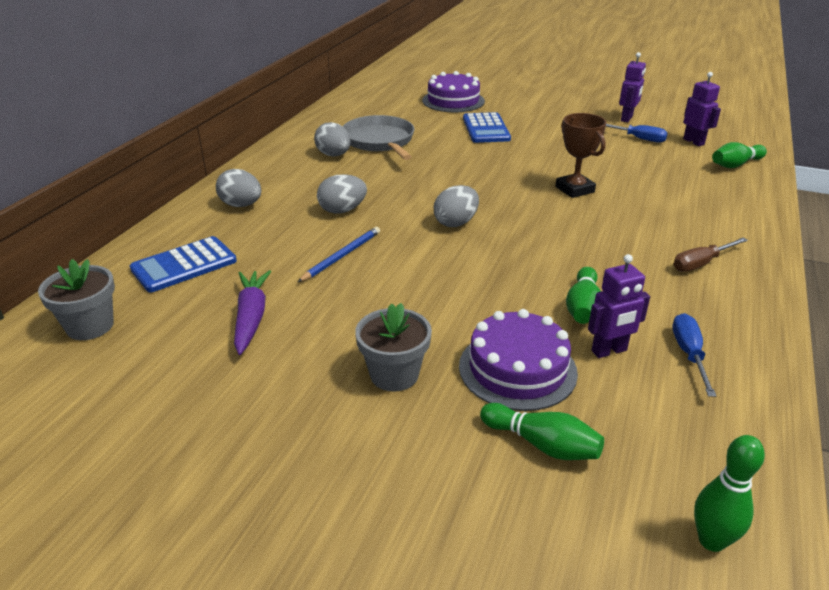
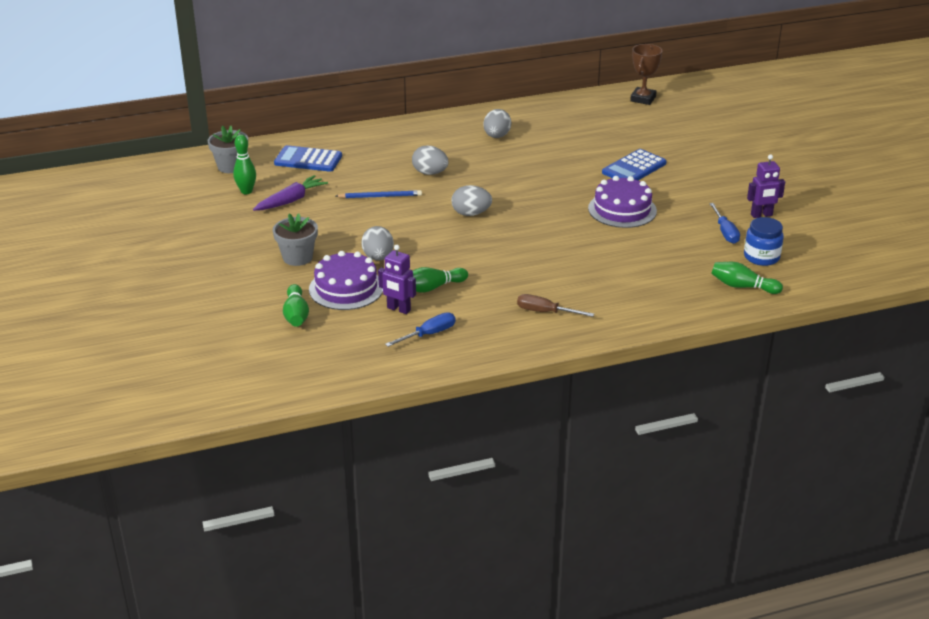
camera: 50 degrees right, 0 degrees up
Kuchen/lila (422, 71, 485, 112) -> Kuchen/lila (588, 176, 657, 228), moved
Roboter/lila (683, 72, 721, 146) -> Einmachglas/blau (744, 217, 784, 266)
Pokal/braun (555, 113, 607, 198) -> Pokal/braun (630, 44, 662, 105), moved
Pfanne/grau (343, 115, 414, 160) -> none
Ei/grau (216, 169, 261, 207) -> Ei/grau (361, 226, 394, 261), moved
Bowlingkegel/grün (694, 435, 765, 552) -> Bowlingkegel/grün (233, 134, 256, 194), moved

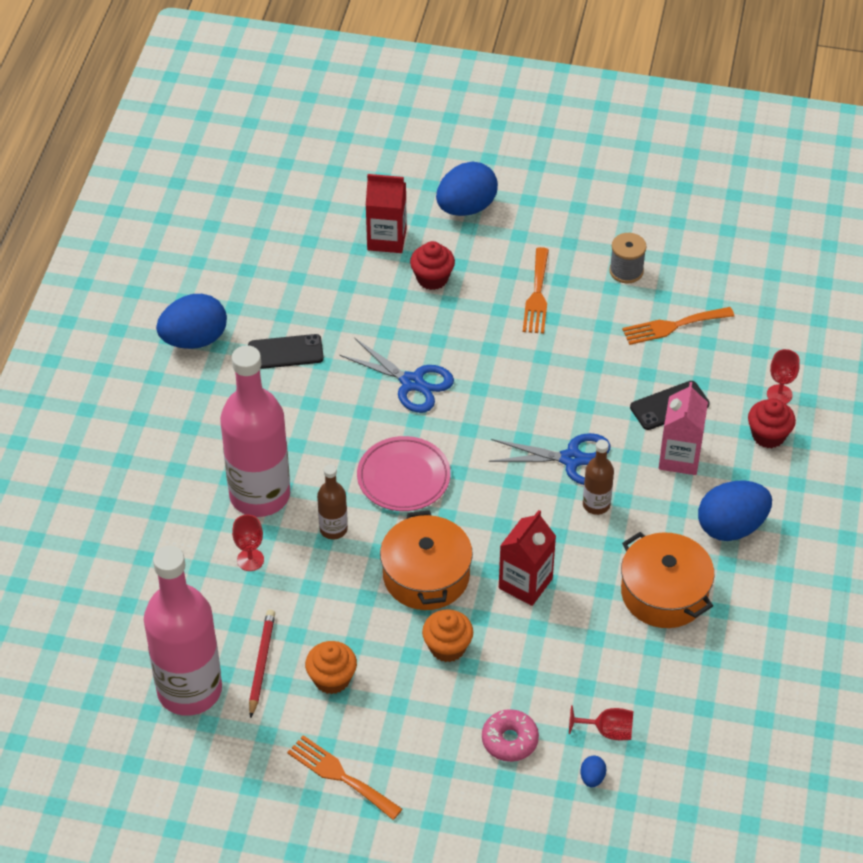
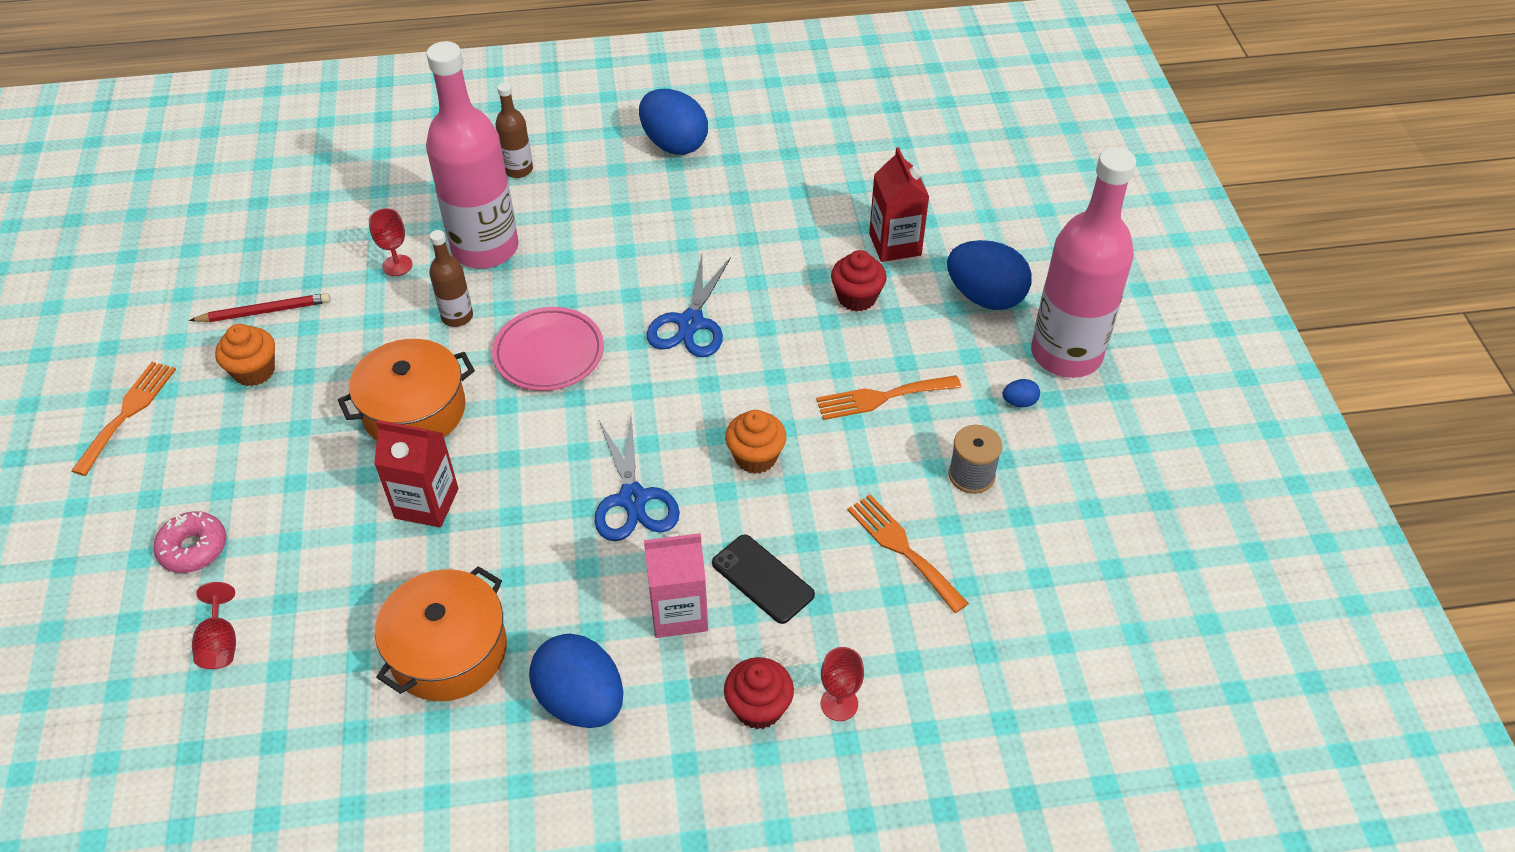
camera: 70 degrees right, 0 degrees up
Handy/schwarz (248, 334, 324, 369) -> none
Flasche/braun (583, 440, 614, 515) -> Flasche/braun (495, 83, 533, 178), moved
Flasche/rosa (144, 546, 222, 716) -> Flasche/rosa (1031, 147, 1136, 378), moved
Muffin/orange (422, 609, 473, 662) -> Muffin/orange (725, 410, 786, 474), moved
Ei/blau (580, 756, 606, 788) -> Ei/blau (1002, 379, 1040, 407), moved

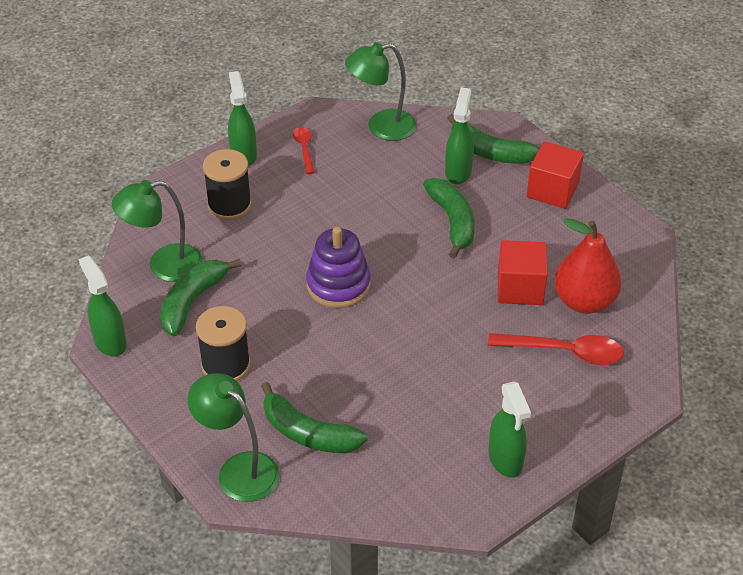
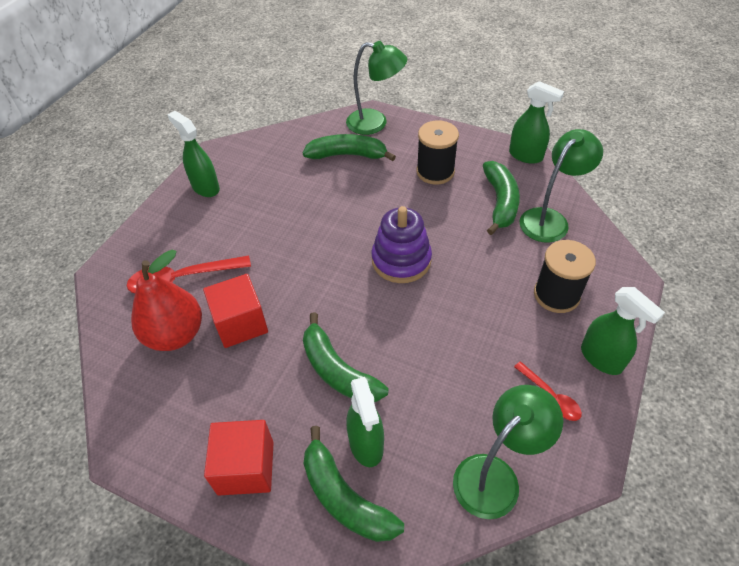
camera: 155 degrees right, 5 degrees up
Banane/grün (447, 114, 540, 164) -> Banane/grün (303, 426, 404, 542), 135 degrees counterclockwise

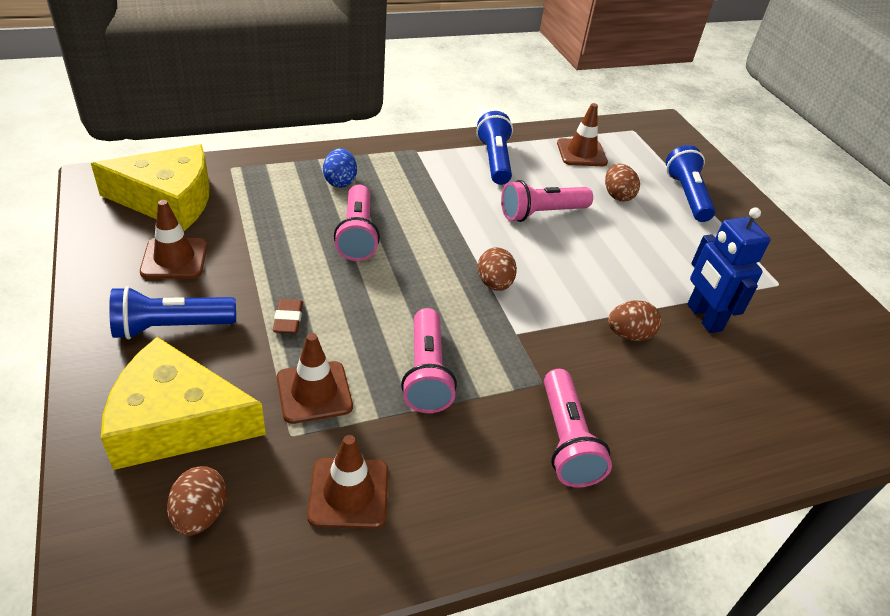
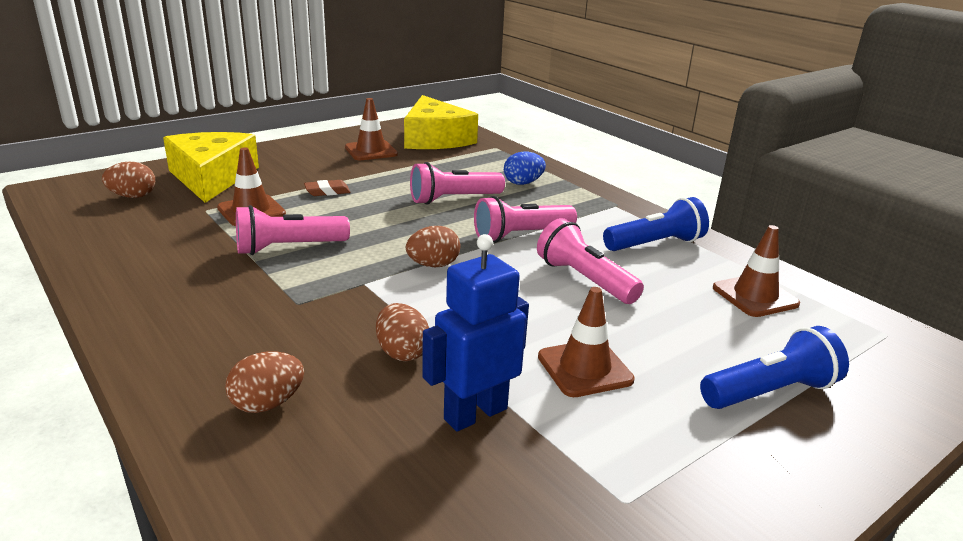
camera: 75 degrees right, 15 degrees down
Ei/braun (605, 164, 640, 202) -> Ei/braun (225, 352, 304, 413), moved
Taschenlampe/blau (109, 286, 236, 339) -> none
Taschenlampe/rosa (544, 369, 612, 488) -> Taschenlampe/rosa (474, 196, 577, 243), moved
Leitkegel/braun (307, 435, 388, 529) -> Leitkegel/braun (538, 287, 635, 397), moved

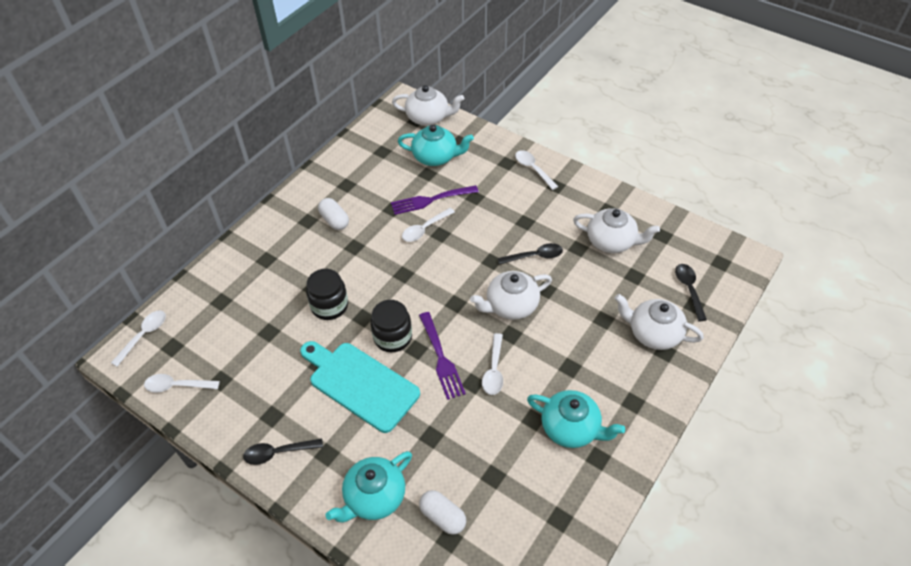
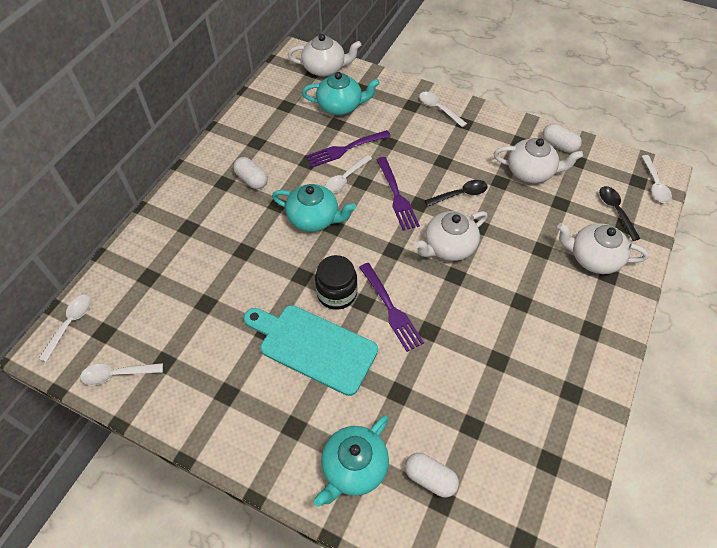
camera: 10 degrees left, 5 degrees up
Einmachglas/schwarz (306, 269, 348, 320) -> none
Löffel/weiß (482, 333, 503, 395) -> Löffel/weiß (641, 155, 672, 203), moved
Teekanne/türkis (527, 390, 625, 448) -> Teekanne/türkis (272, 184, 356, 232), moved
Löffel/schwarz (243, 438, 323, 465) -> none
none -> Kapsel/weiß (543, 123, 582, 153)
none -> Gabel/lila (377, 157, 420, 231)

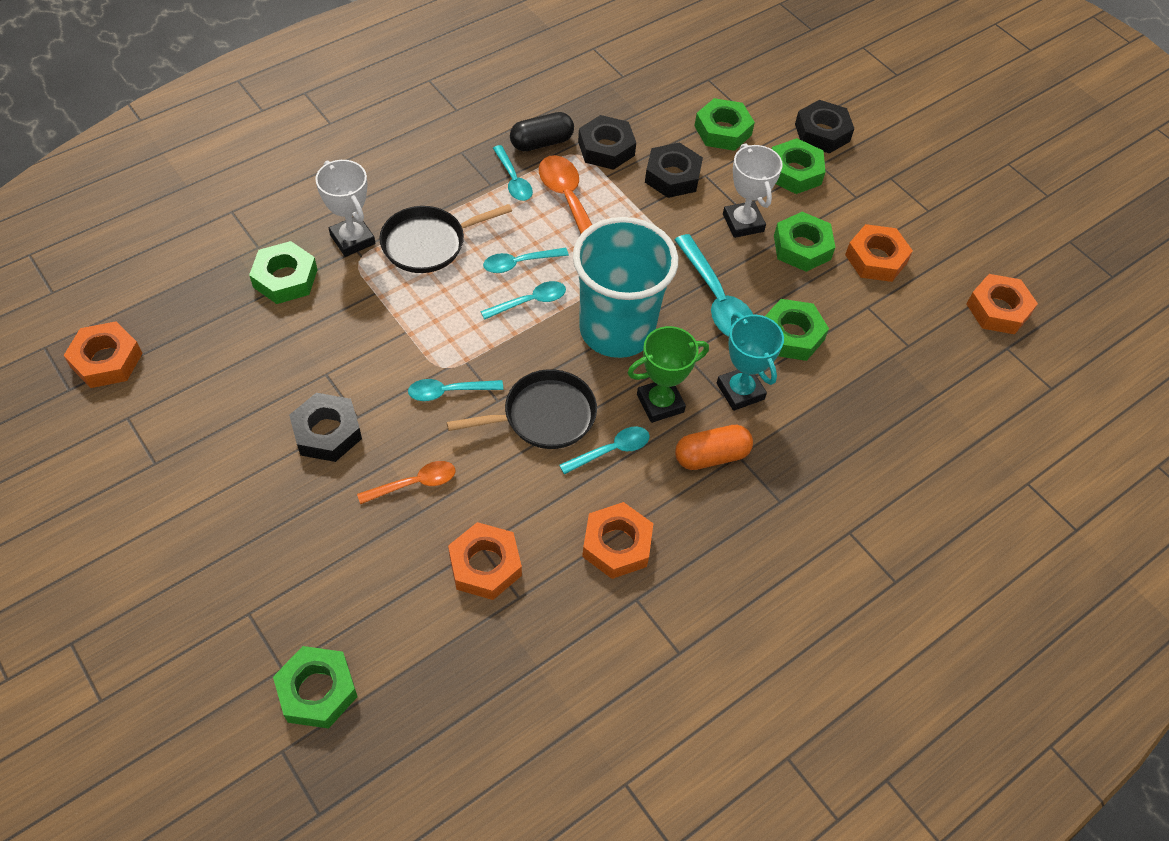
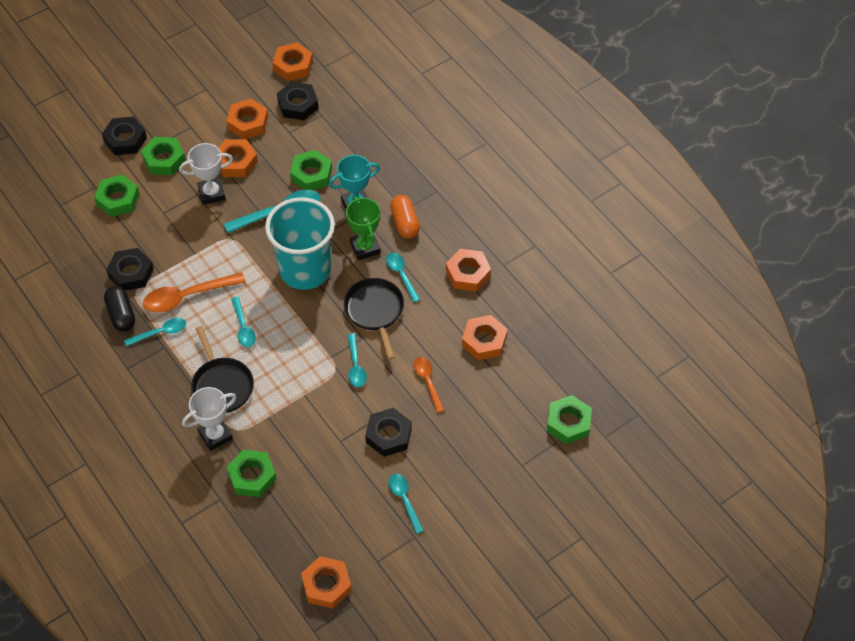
camera: 85 degrees left, 0 degrees up
Sechskantmutter/schwarz (645, 142, 703, 198) -> Sechskantmutter/schwarz (277, 81, 318, 121), moved
Sechskantmutter/grün (774, 212, 836, 272) -> Sechskantmutter/orange (219, 139, 258, 177)
Löffel/türkis (480, 281, 566, 320) -> Löffel/türkis (388, 474, 424, 534), moved

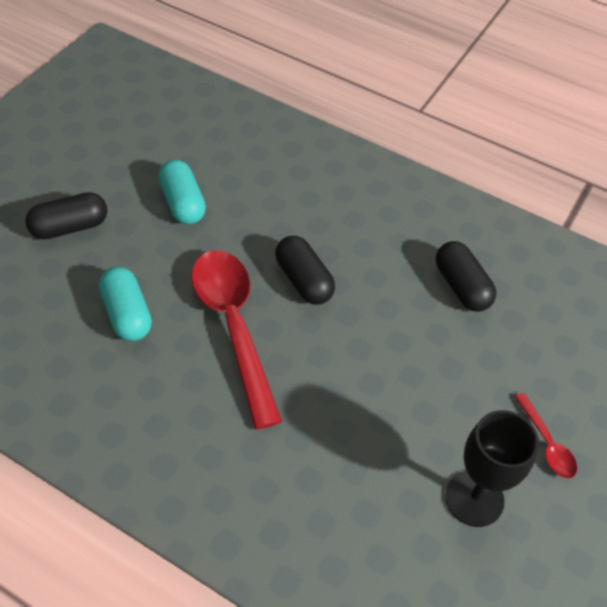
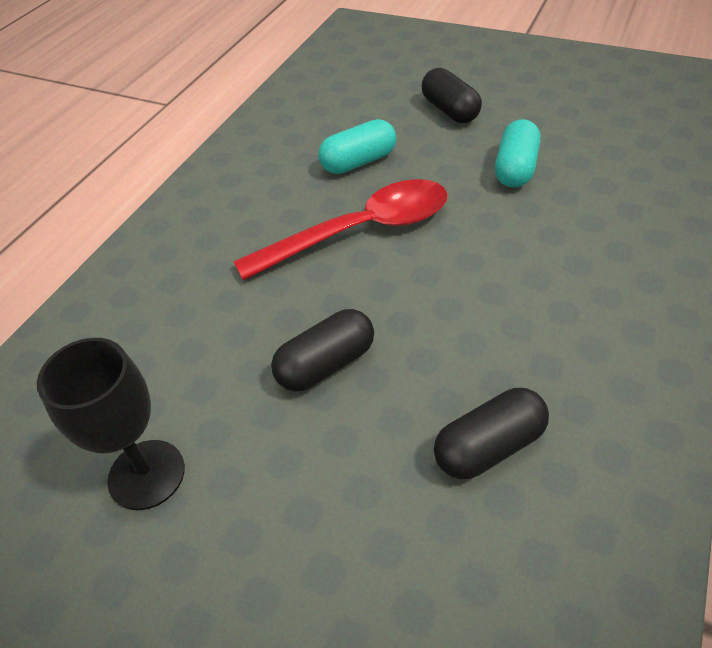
camera: 90 degrees right, 5 degrees down
Kapsel/türkis (158, 159, 206, 224) -> Kapsel/türkis (495, 119, 540, 187), 45 degrees counterclockwise
Kapsel/schwarz (275, 236, 335, 305) -> Kapsel/schwarz (271, 309, 374, 392), moved
Löffel/rot (514, 393, 577, 479) -> none

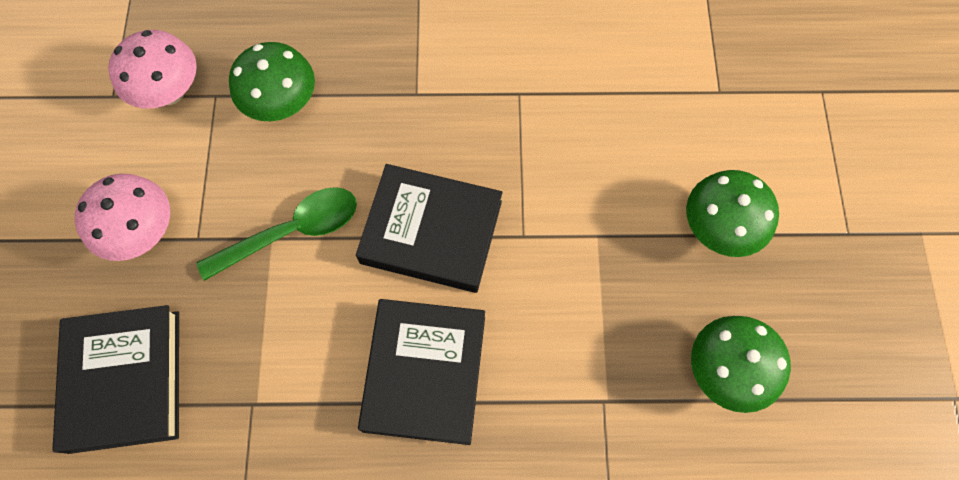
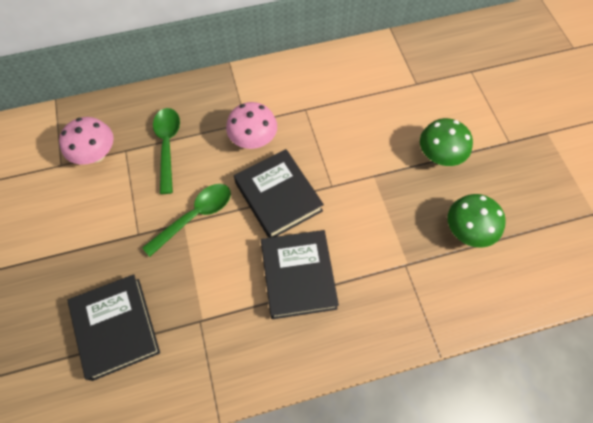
camera: 15 degrees left, 5 degrees down
Pilz/grün (229, 42, 315, 121) -> Löffel/grün (153, 108, 180, 194)
Buch/schwarz (356, 164, 503, 293) -> Buch/schwarz (234, 149, 324, 238), 60 degrees clockwise
Pilz/rosa (75, 174, 170, 261) -> Pilz/rosa (226, 102, 277, 149), moved

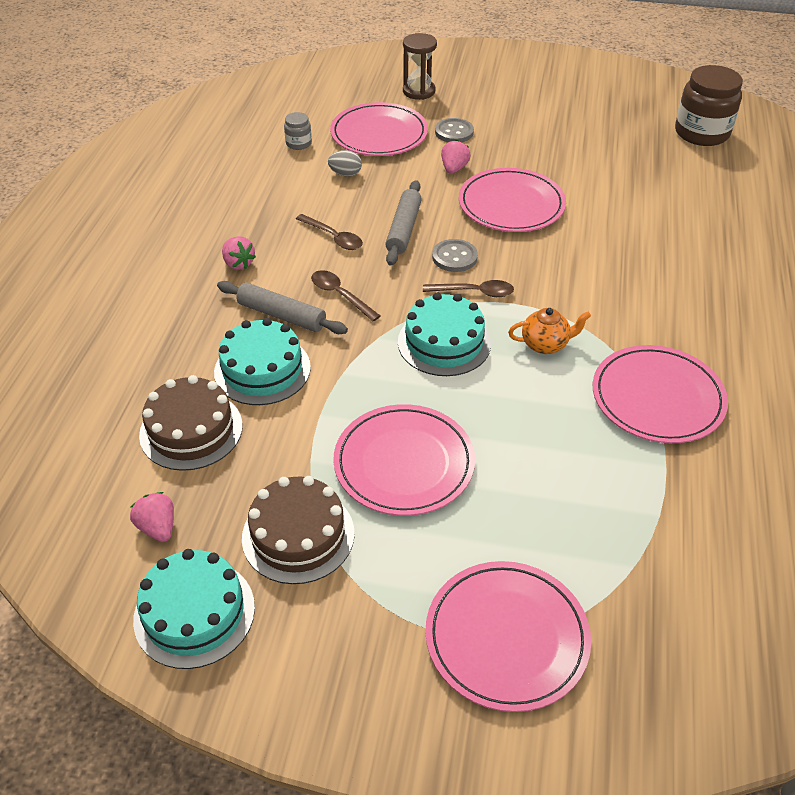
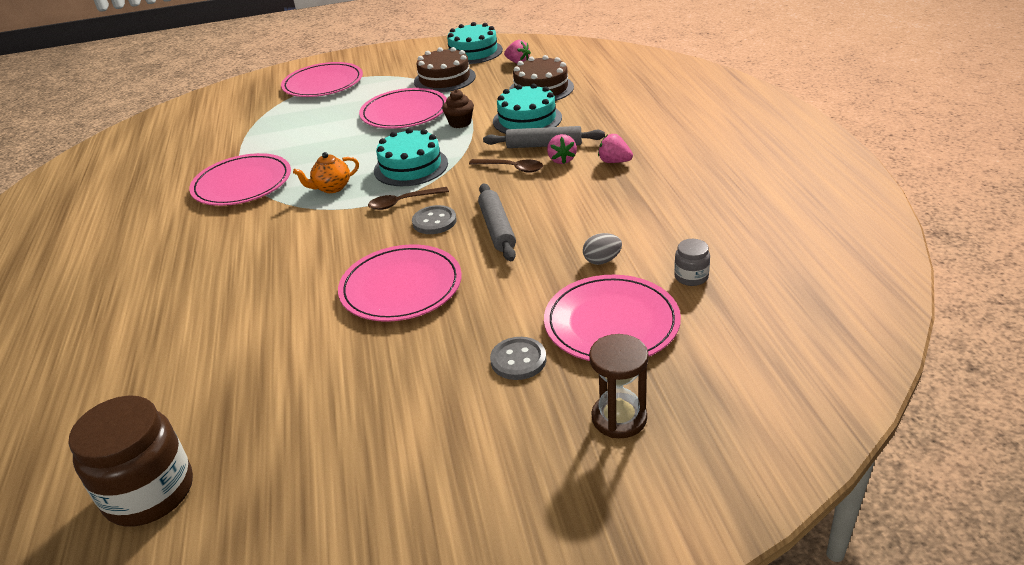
camera: 160 degrees right, 10 degrees down
Erdbeere/rosa (441, 140, 471, 174) -> Erdbeere/rosa (547, 134, 577, 164), moved
Löffel/braun (296, 214, 363, 250) -> none
none -> Muffin/braun (442, 90, 474, 128)

